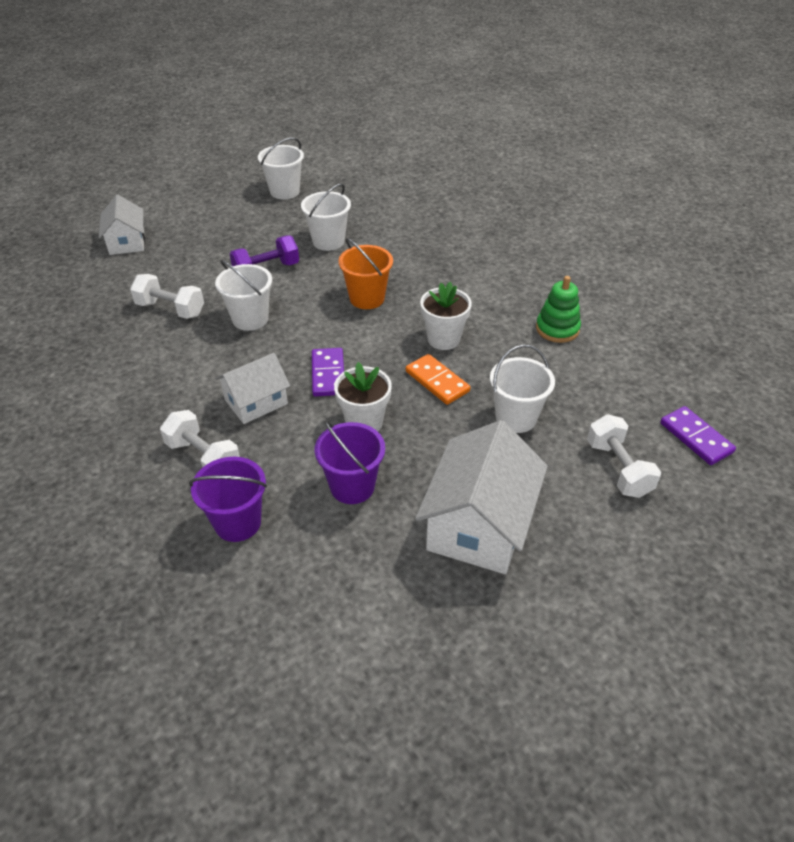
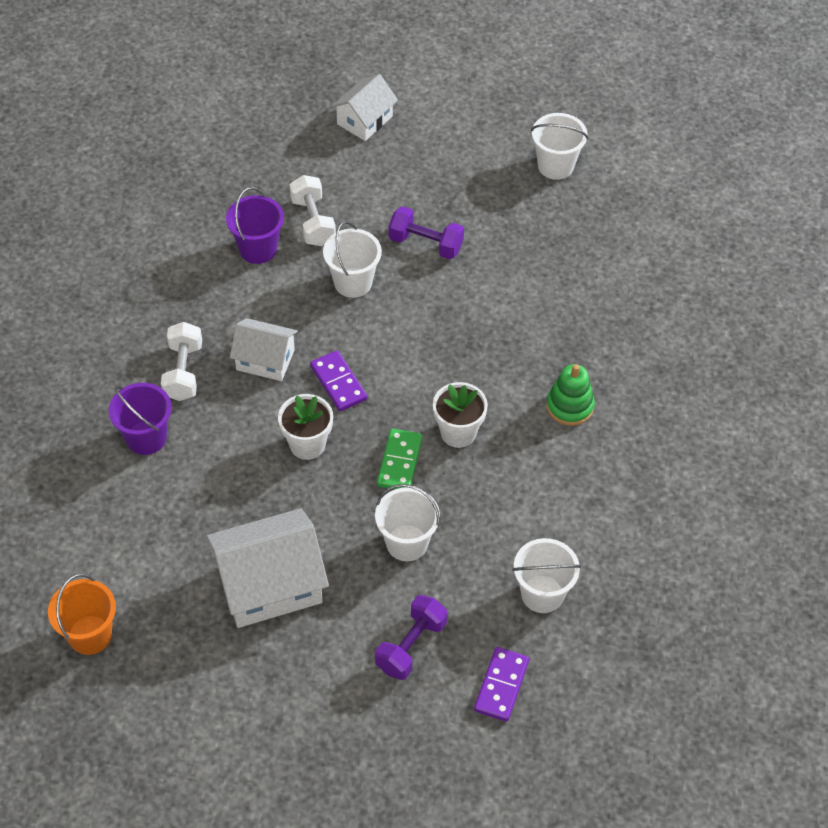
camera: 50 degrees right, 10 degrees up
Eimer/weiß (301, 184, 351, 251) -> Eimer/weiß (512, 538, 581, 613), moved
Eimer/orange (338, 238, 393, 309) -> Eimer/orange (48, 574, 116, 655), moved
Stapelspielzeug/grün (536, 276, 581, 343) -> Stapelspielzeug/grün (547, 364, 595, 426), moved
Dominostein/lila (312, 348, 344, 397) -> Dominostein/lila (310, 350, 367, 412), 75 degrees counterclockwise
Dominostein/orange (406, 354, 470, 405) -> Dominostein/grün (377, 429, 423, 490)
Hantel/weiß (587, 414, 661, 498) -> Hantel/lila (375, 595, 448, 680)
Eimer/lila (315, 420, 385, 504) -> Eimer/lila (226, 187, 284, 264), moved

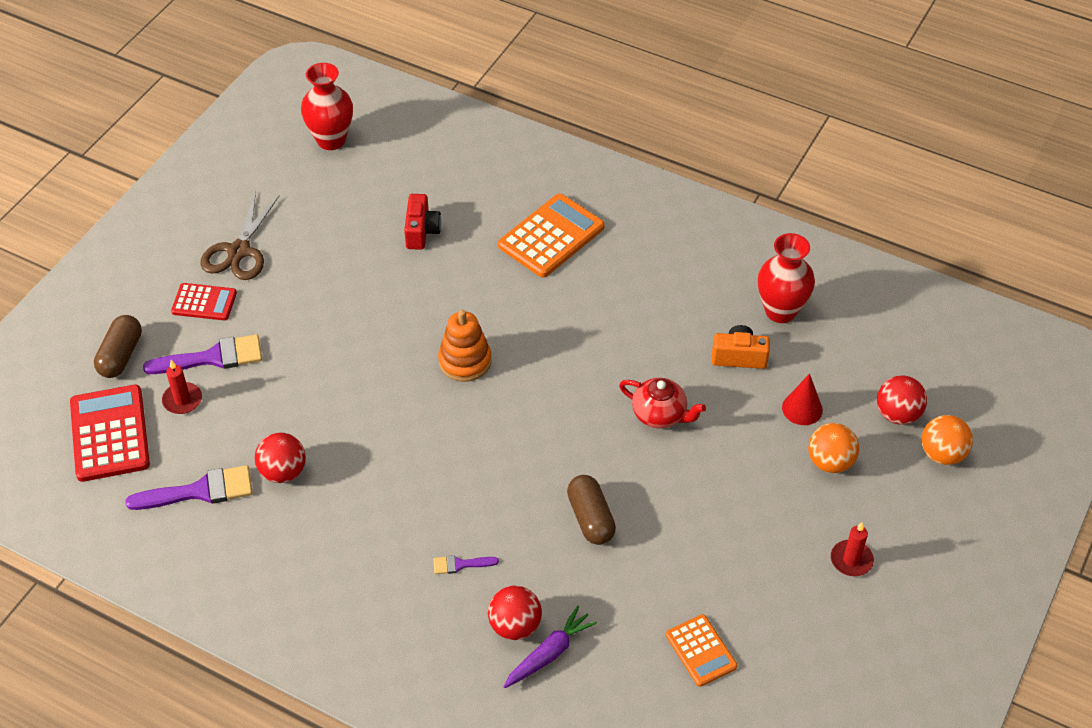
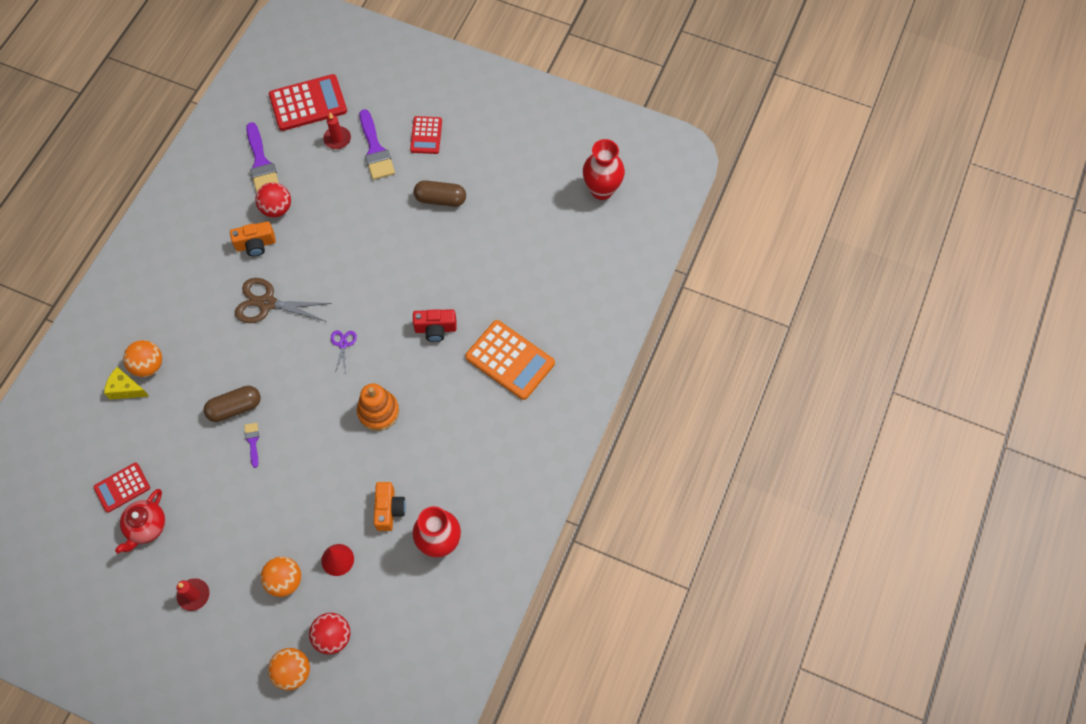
camera: 85 degrees right, 15 degrees up
Schere/braun (200, 191, 280, 280) -> Schere/braun (235, 278, 332, 323), moved
Kamera/rot (404, 194, 441, 250) -> Kamera/rot (413, 309, 457, 342), moved
Stapelspielzeug/orange (438, 310, 492, 382) -> Stapelspielzeug/orange (357, 383, 399, 431), moved
Kapsel/braun (94, 315, 142, 378) -> Kapsel/braun (414, 180, 466, 207), moved
Teekanne/rot (619, 378, 706, 429) -> Teekanne/rot (115, 489, 165, 553), moved
Pinsel/lila (433, 555, 499, 574) -> Pinsel/lila (244, 423, 259, 468), moved
Ball/rot (488, 586, 542, 640) -> Ball/orange (123, 340, 162, 377)
Karotte/lila (503, 606, 597, 688) -> Käse/gelb (104, 367, 149, 400)
Taschenrechner/orange (666, 614, 737, 687) -> Taschenrechner/rot (94, 463, 150, 513)
none -> Kamera/orange (230, 221, 276, 257)
none -> Schere/lila (331, 331, 357, 374)

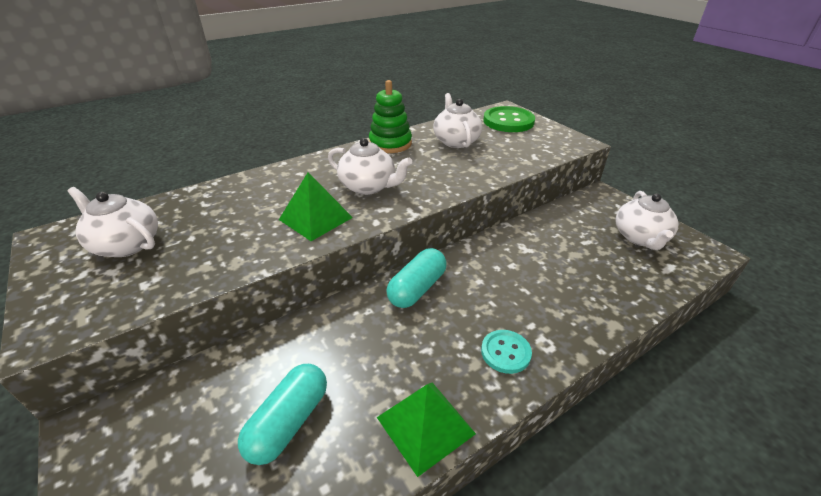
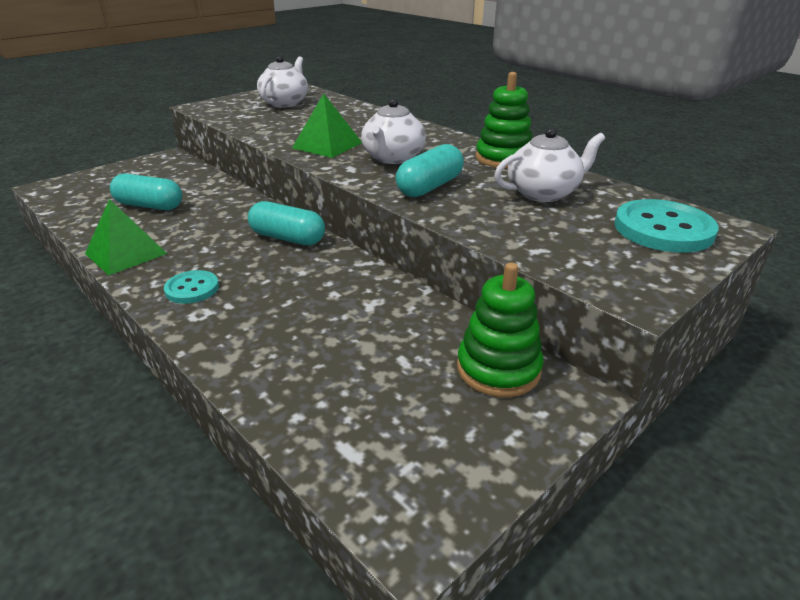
camera: 80 degrees right, 5 degrees down
Knopf/grün (483, 106, 535, 132) -> Knopf/türkis (614, 199, 719, 253)
Teekanne/weiß (615, 191, 678, 250) -> none
none -> Kapsel/türkis (396, 144, 464, 197)
none -> Stapelspielzeug/grün (457, 263, 544, 397)

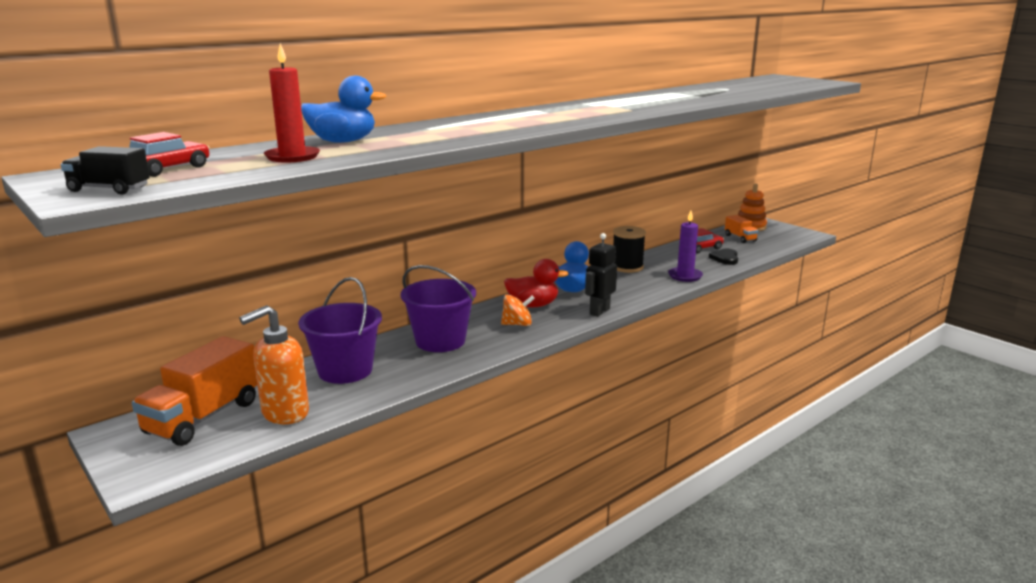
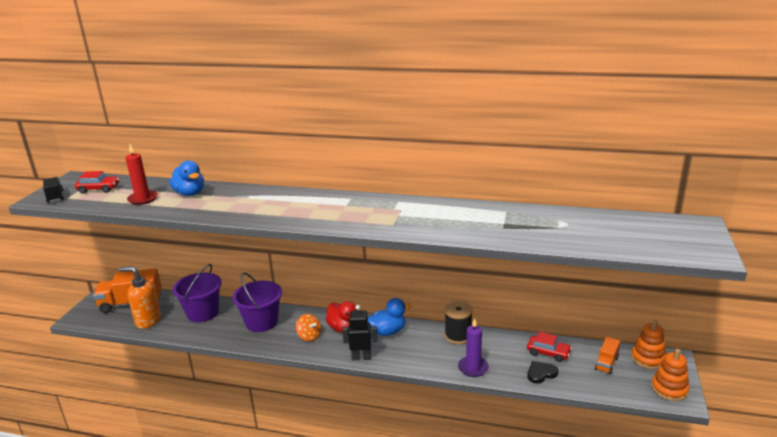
camera: 55 degrees right, 5 degrees up
none -> Stapelspielzeug/orange (652, 349, 690, 401)

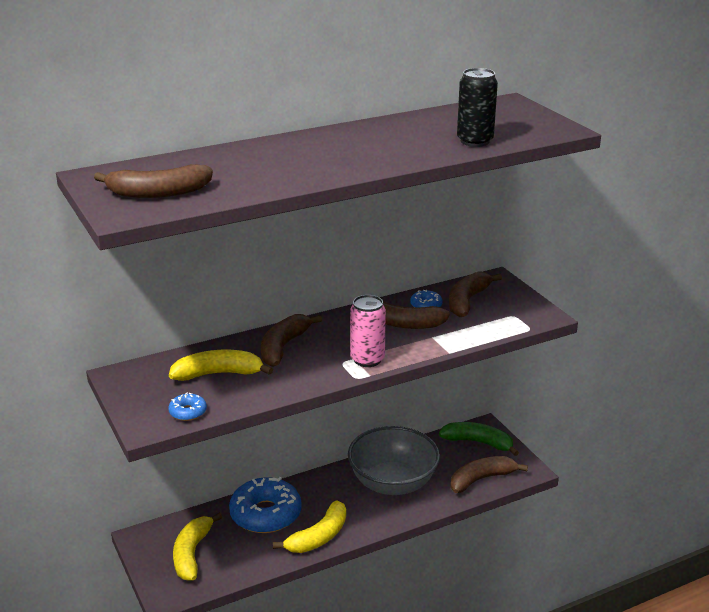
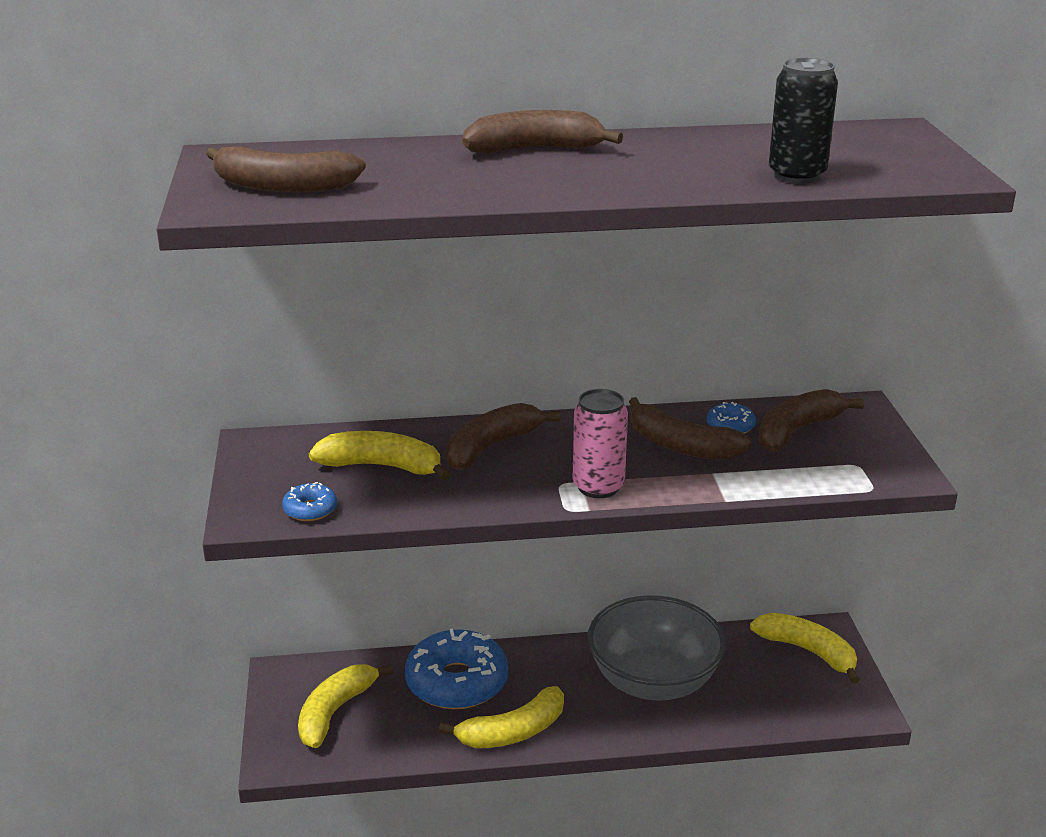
camera: 20 degrees right, 0 degrees up
Banane/grün (439, 422, 519, 456) -> Banane/gelb (750, 613, 860, 684)
Banane/braun (451, 456, 528, 493) -> Banane/braun (462, 110, 623, 153), moved

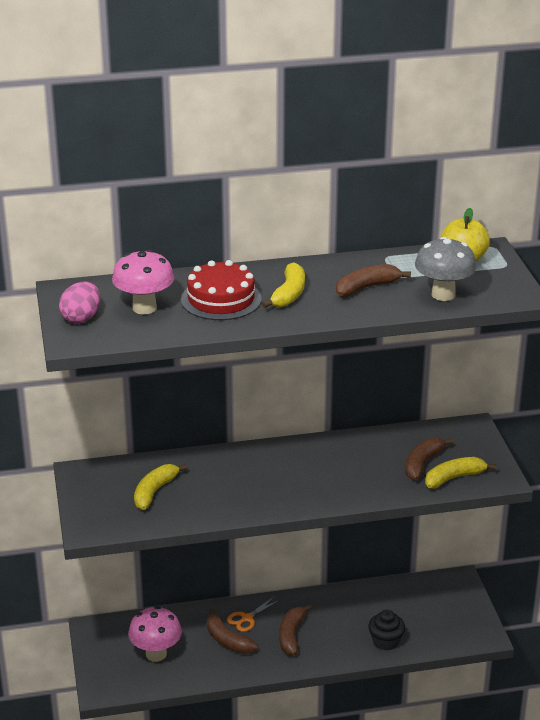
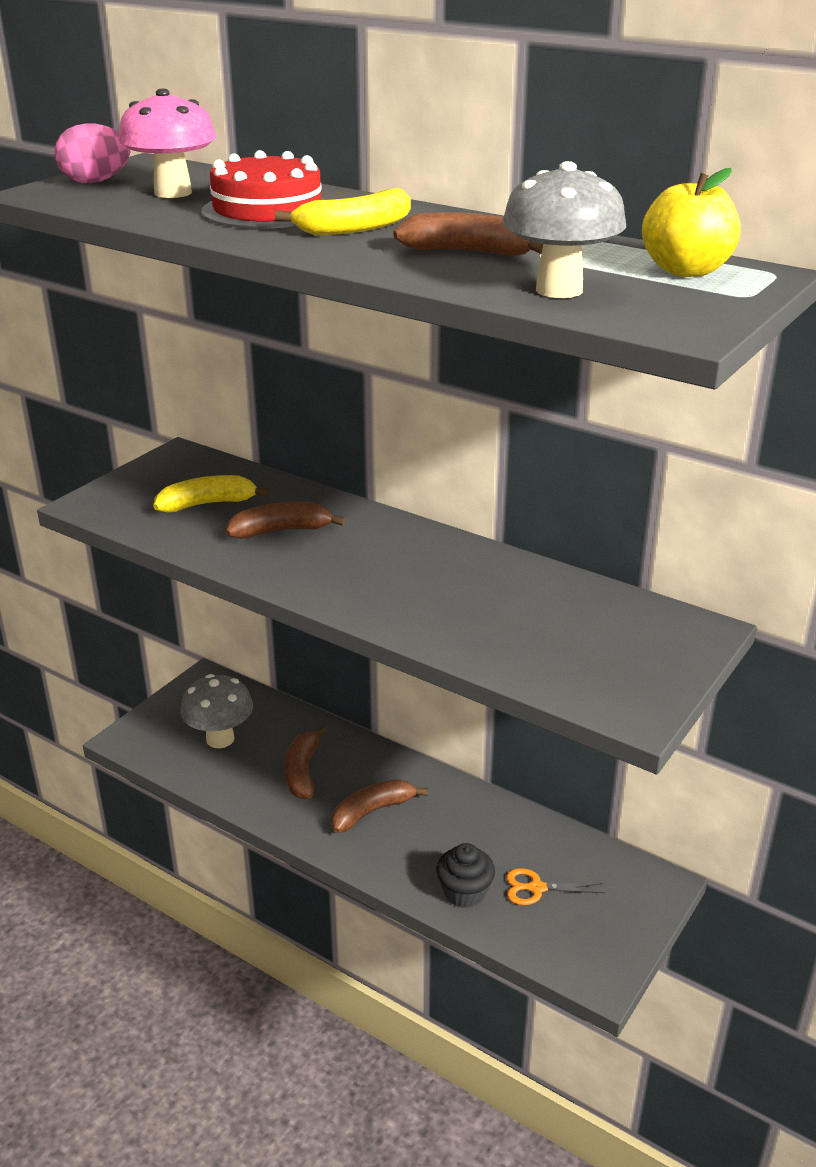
camera: 45 degrees right, 0 degrees up
Banane/braun (406, 437, 453, 480) -> Banane/braun (225, 501, 346, 539), moved
Banane/gelb (425, 457, 496, 489) -> none
Schere/orange (227, 597, 280, 632) -> Schere/orange (506, 868, 605, 905), moved
Pilz/rosa (128, 606, 182, 662) -> Pilz/grau (180, 674, 253, 748)

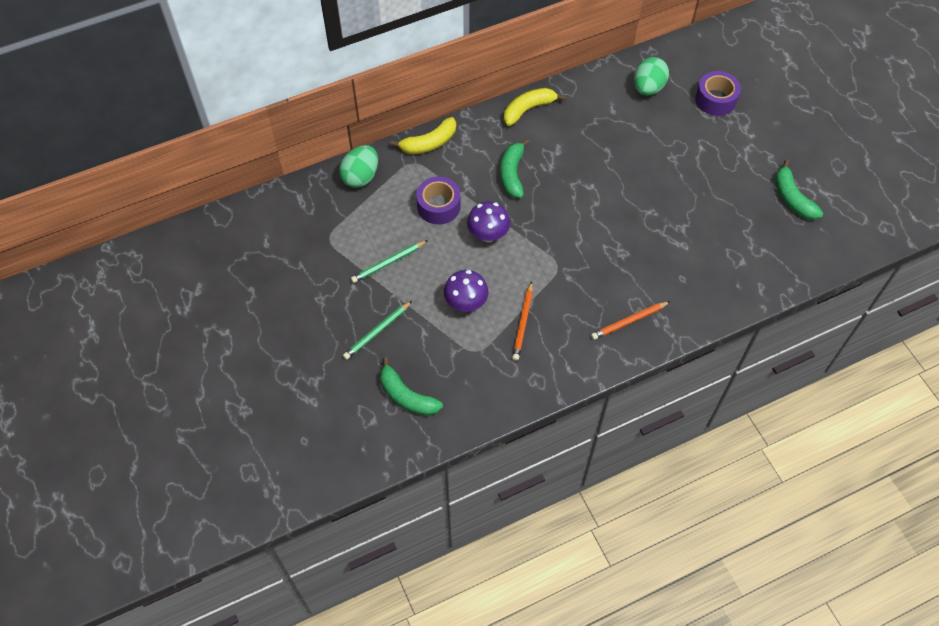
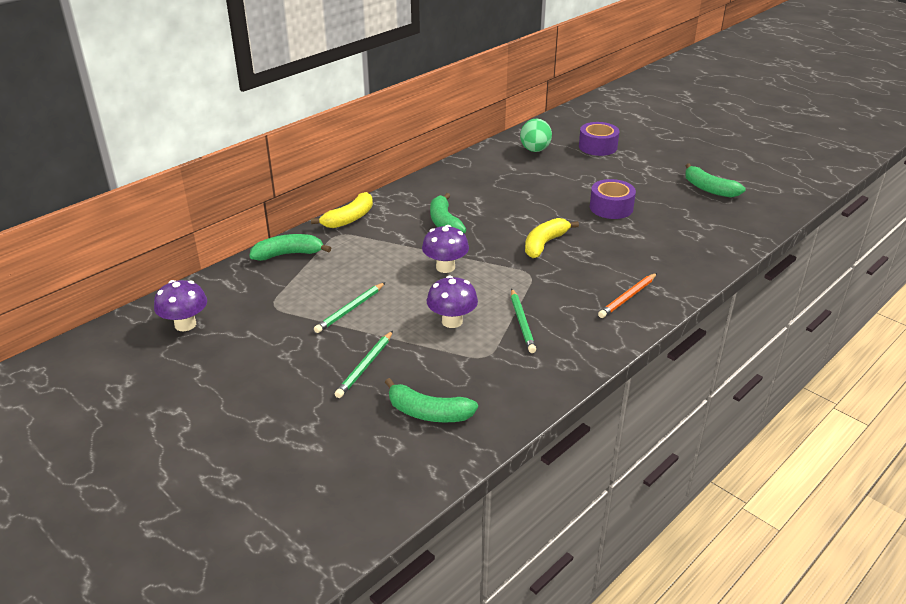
camera: 20 degrees left, 25 degrees down
Banane/gelb (504, 88, 565, 126) -> Banane/gelb (525, 218, 579, 258), moved
Ei/grün (339, 145, 378, 188) -> Banane/grün (250, 234, 331, 261)
Klebeband/lila (416, 176, 461, 225) -> Klebeband/lila (590, 179, 636, 219), moved
Bleistift/orange (512, 281, 533, 361) -> Bleistift/grün (511, 289, 536, 353)
none -> Pilz/lila (154, 280, 207, 331)

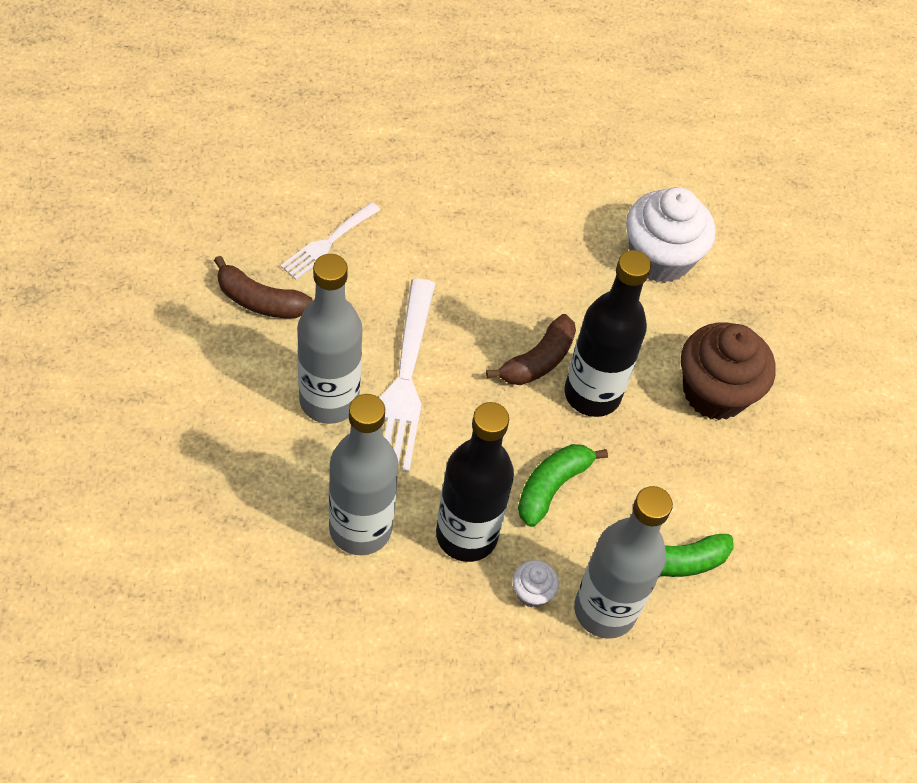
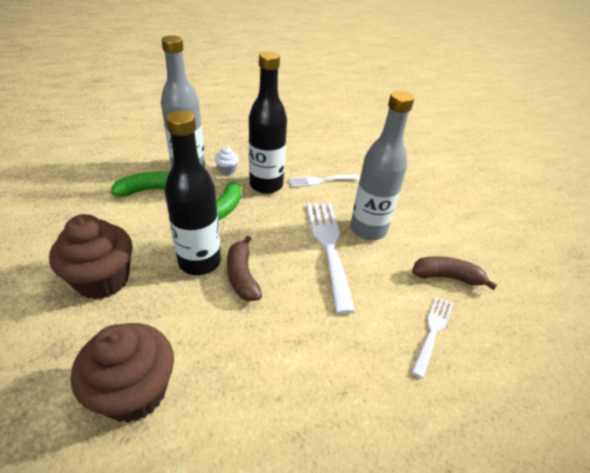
camera: 170 degrees right, 15 degrees down
Muffin/weiß (626, 187, 716, 283) -> Muffin/braun (71, 323, 174, 422)
Banane/braun (486, 314, 576, 385) -> Banane/braun (227, 236, 262, 301), 45 degrees counterclockwise
Flasche/grau (329, 394, 399, 555) -> Gabel/weiß (289, 175, 360, 187)

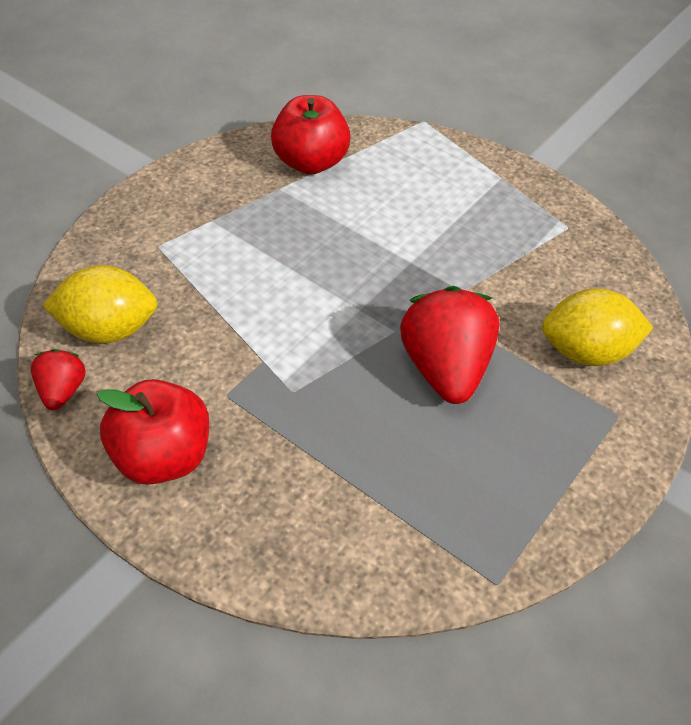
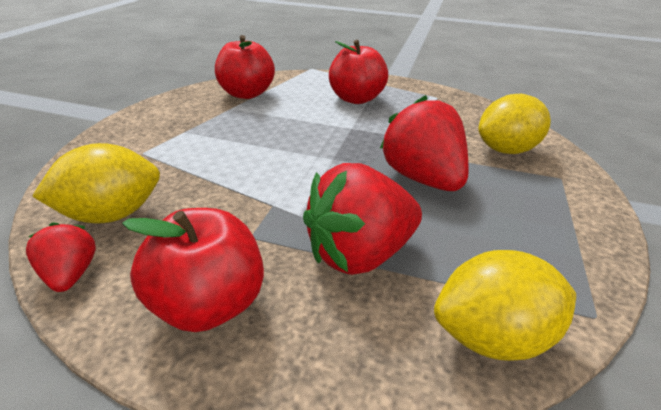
camera: 20 degrees left, 15 degrees down
none -> Apfel/rot (329, 40, 388, 104)
none -> Erdbeere/rot (303, 163, 422, 275)
none -> Zitrone/gelb (434, 250, 576, 361)

